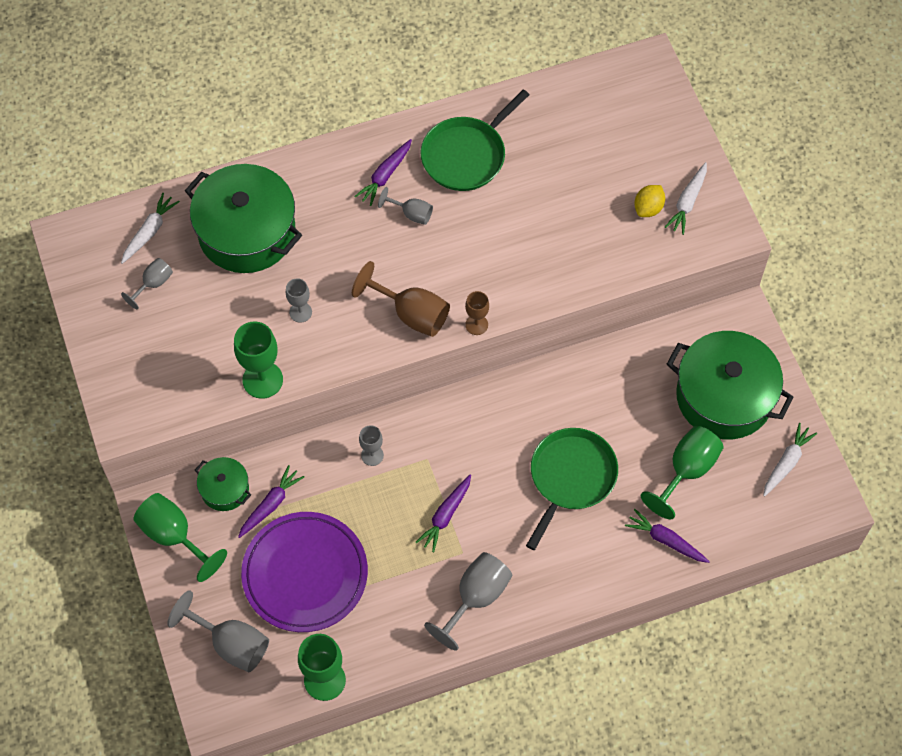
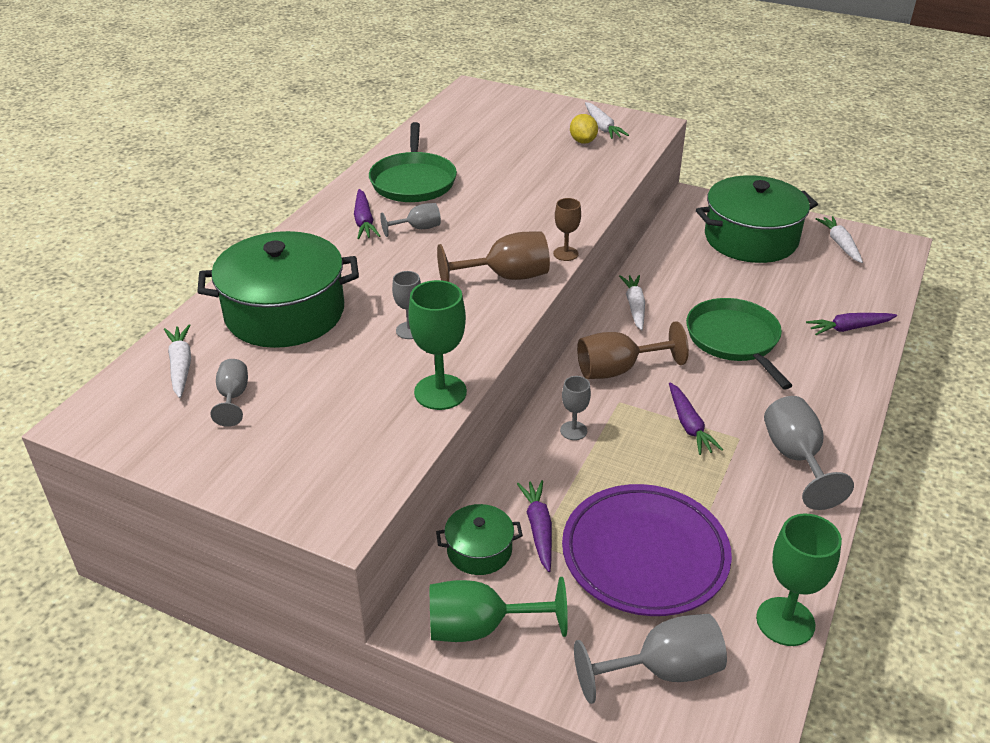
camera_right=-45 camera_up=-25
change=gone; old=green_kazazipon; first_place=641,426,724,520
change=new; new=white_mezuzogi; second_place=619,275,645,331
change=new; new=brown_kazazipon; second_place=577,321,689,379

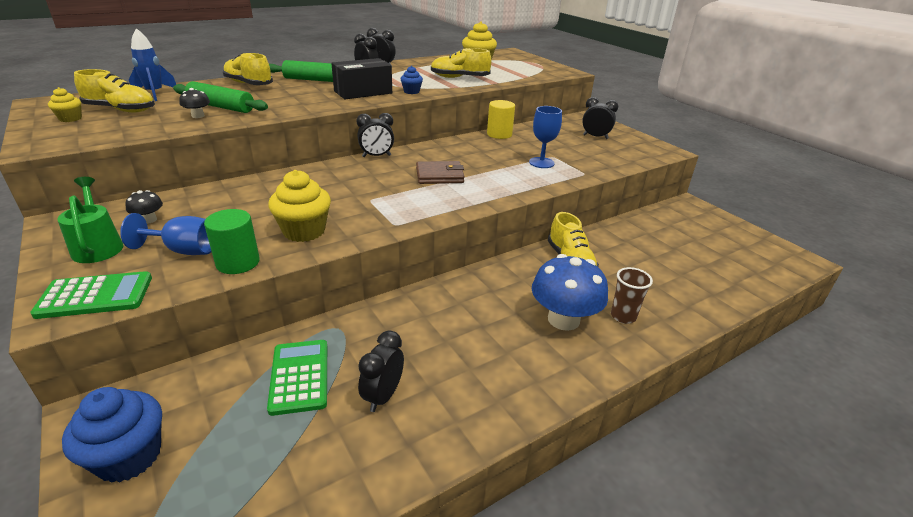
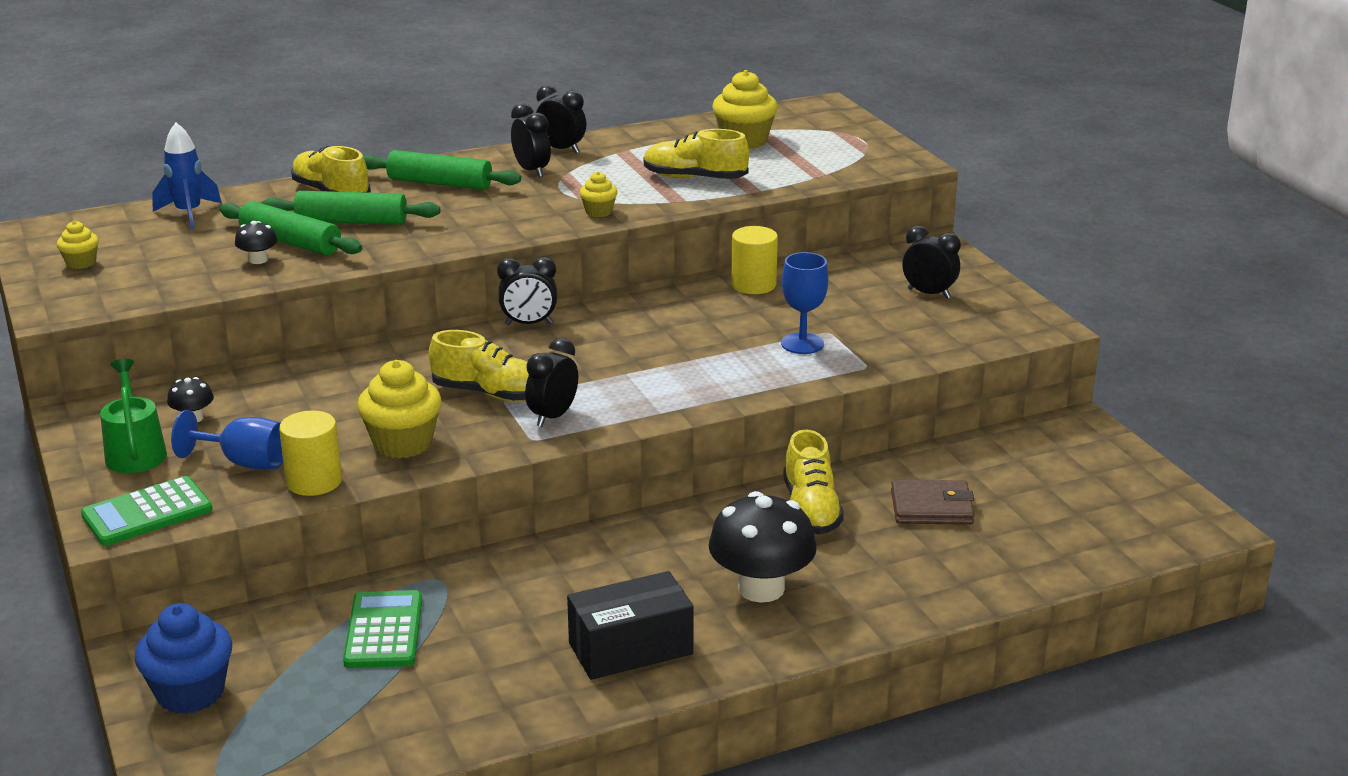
camera_right=10 camera_up=-5
change=shifted; old=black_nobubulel; first_place=331,58,392,99; second_place=567,571,694,680
change=repainted; old=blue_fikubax; new=yellow_fikubax; first_place=401,66,423,94; second_place=580,171,618,217
change=shifted; old=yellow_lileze; first_place=74,69,155,113; second_place=429,330,529,401
change=shifted; old=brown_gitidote; first_place=416,161,465,184; second_place=891,480,975,525
change=repainted; old=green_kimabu; new=yellow_kimabu; first_place=204,209,260,274; second_place=279,410,342,496
change=repainted; old=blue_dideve; new=black_dideve; first_place=532,254,608,331; second_place=709,491,817,603
change=gone; old=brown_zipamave; first_place=611,267,653,324
change=rotated; old=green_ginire; first_place=30,271,152,319; second_place=81,476,213,546; degrees=150
change=shifted; old=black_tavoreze; first_place=358,331,404,412; second_place=525,338,578,427
change=new; new=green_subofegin; second_place=261,191,440,225

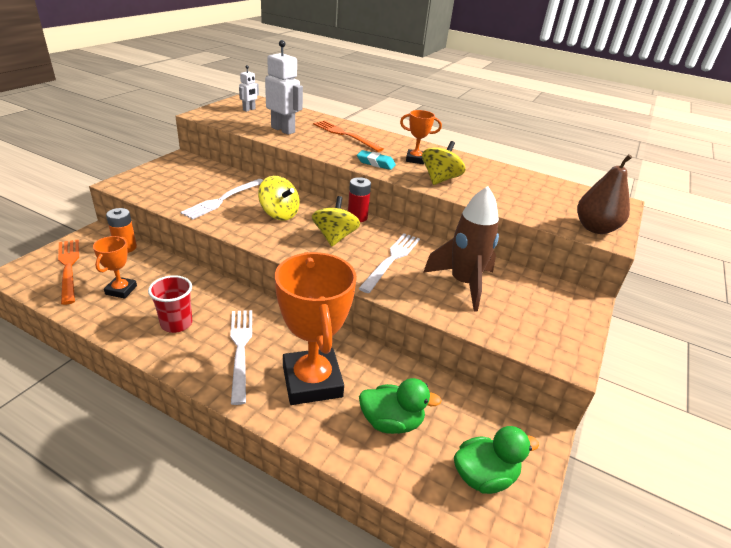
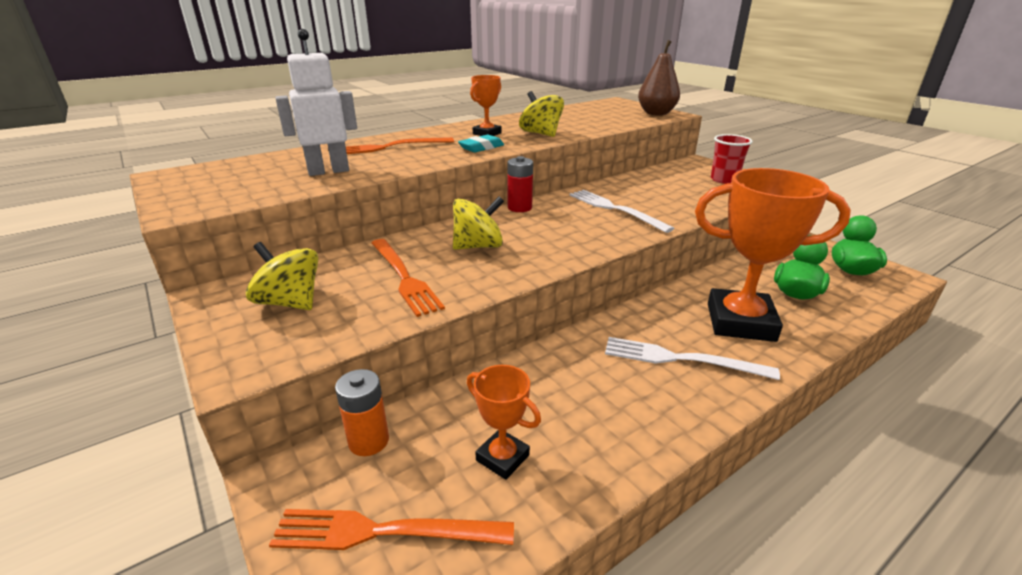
camera_right=-60 camera_up=-5
change=gone; old=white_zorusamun; first_place=239,65,259,112
change=repainted; old=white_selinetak; new=orange_selinetak; first_place=180,179,263,220; second_place=371,239,445,317
change=gone; old=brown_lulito; first_place=423,186,499,311
change=shifted; old=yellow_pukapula; first_place=312,196,360,246; second_place=246,242,318,310
change=shifted; old=red_zipamave; first_place=148,275,192,333; second_place=711,134,753,184

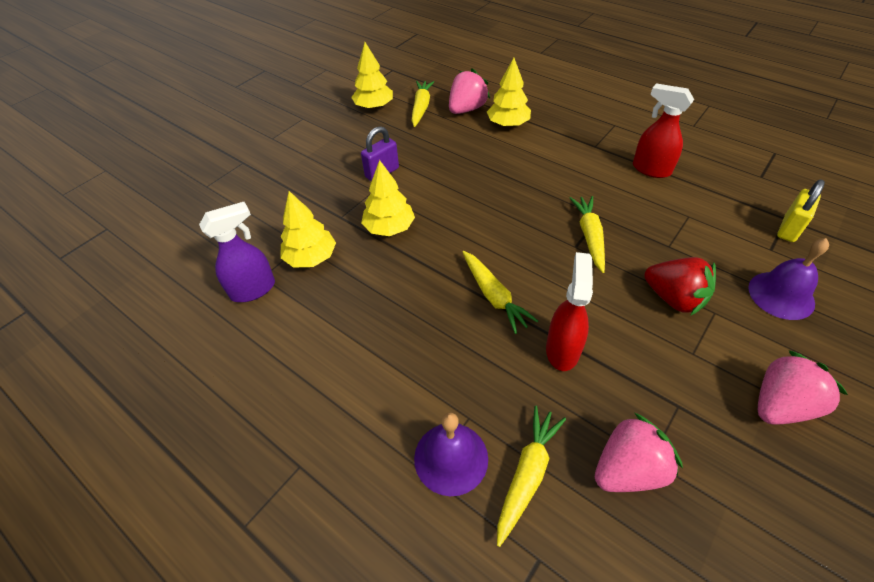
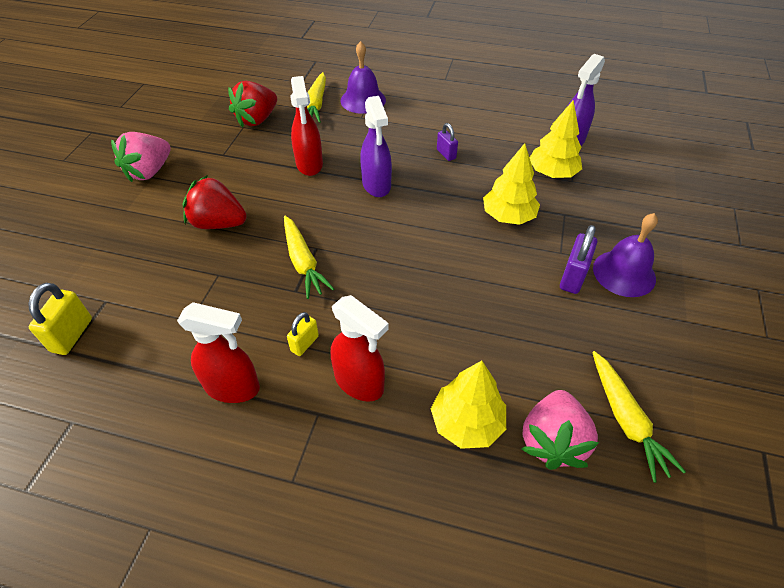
camera_right=155 camera_up=0
change=gone; old=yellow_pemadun; first_place=351,42,393,110
change=shifted; old=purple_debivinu; first_place=748,238,829,320; second_place=593,213,658,297
change=swapped; old=yellow_mezuzogi; new=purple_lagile; first_place=463,251,538,334; second_place=360,96,392,197
change=repainted; old=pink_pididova; new=red_pididova; first_place=595,413,683,492; second_place=228,81,277,128
change=new; new=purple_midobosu; second_place=437,123,458,161
change=new; new=red_lagile; second_place=331,295,389,402
change=new; new=yellow_midobosu; second_place=287,312,319,356

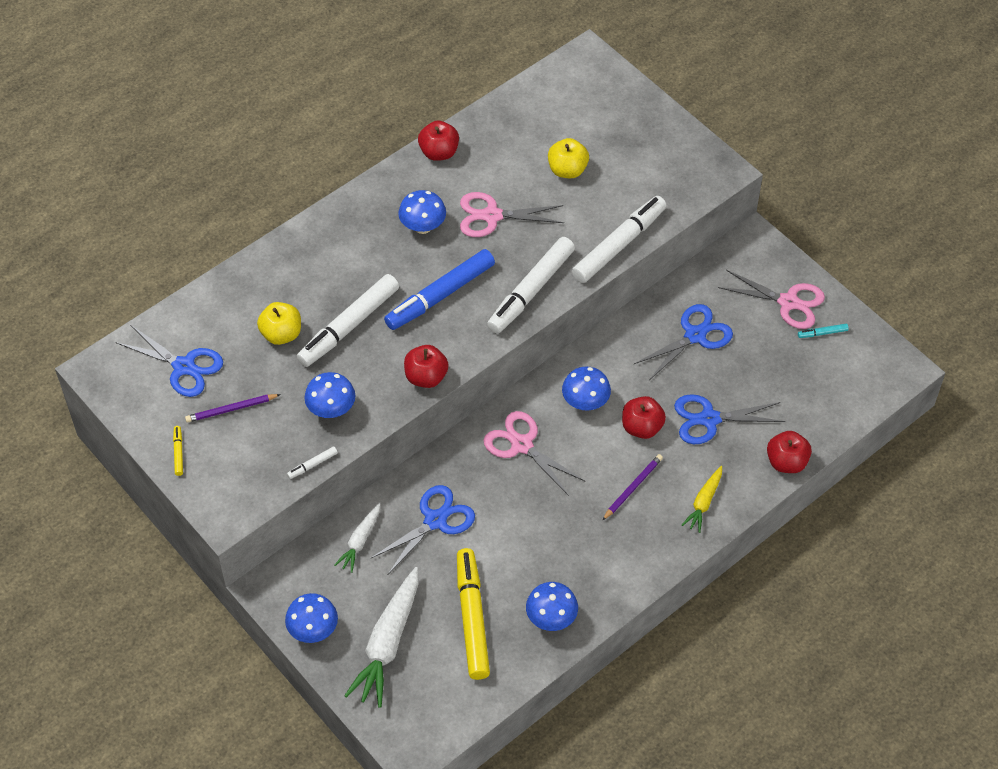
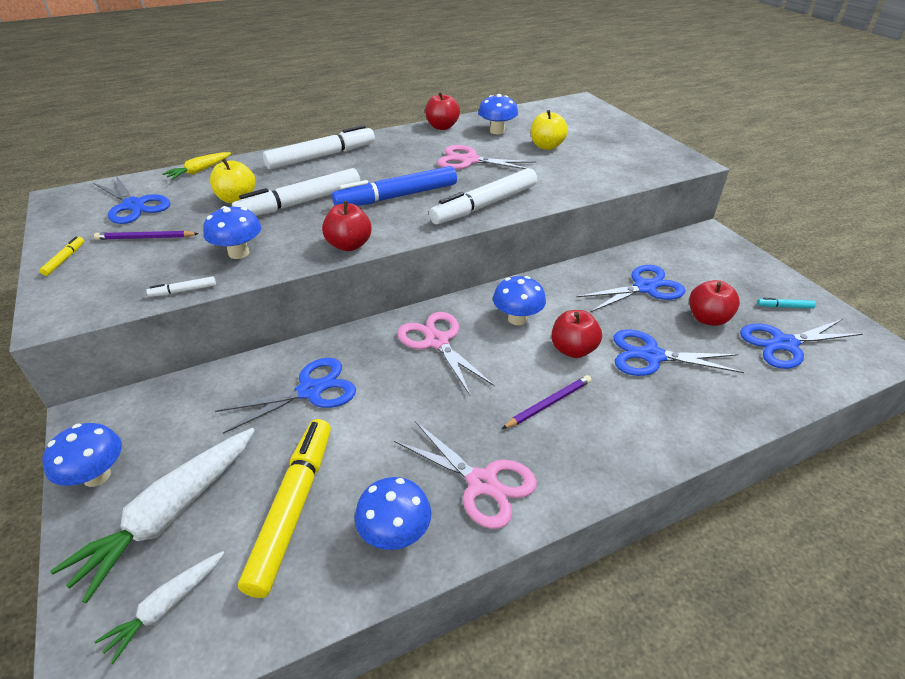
camera_right=15 camera_up=-15
change=shifted; old=blue_dideve; first_place=398,190,446,234; second_place=478,94,518,134
change=shifted; old=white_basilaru; first_place=572,196,666,283; second_place=263,125,375,169
change=shifted; old=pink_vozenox; first_place=718,270,825,329; second_place=394,421,537,529
change=shifted; old=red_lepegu; first_place=767,431,812,473; second_place=689,280,740,326
change=shifted; old=yellow_mezuzogi; first_place=682,466,722,533; second_place=162,152,231,180
change=shifted; old=white_mezuzogi; first_place=334,504,380,573; second_place=94,551,224,664
change=new; new=blue_vozenox; second_place=740,319,863,369

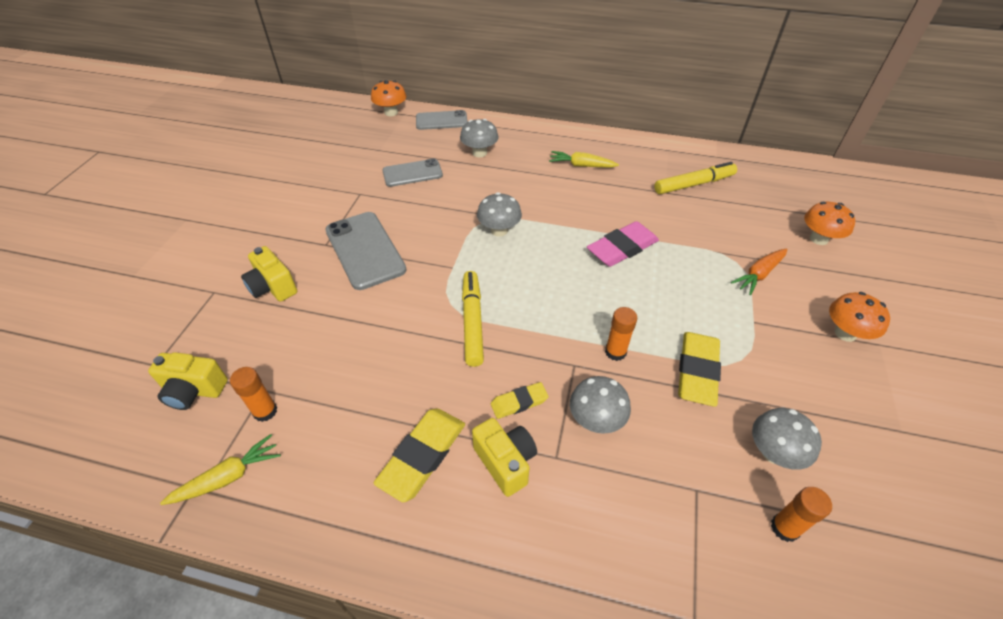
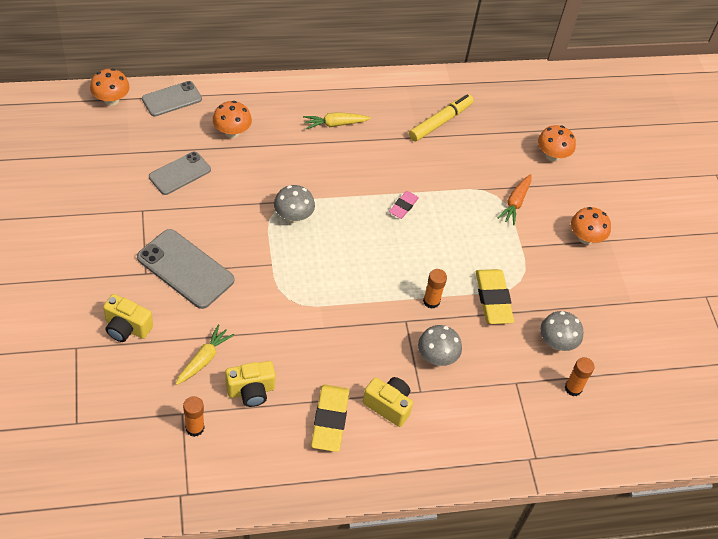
camera_right=-30 camera_up=5
change=repainted; old=grey_dideve; new=orange_dideve; first_place=460,119,499,157; second_place=213,101,252,138
change=scaled; old=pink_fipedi; first_place=587,221,659,267; second_place=389,191,419,219; factor=0.57
change=gone; old=yellow_basilaru; first_place=462,271,484,367
change=shifted; old=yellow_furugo; first_place=148,352,228,410; second_place=225,361,276,407
change=gone; old=yellow_fipedi; first_place=491,382,549,419
change=shifted; old=yellow_mezuzogi; first_place=160,434,281,505; second_place=176,325,234,385

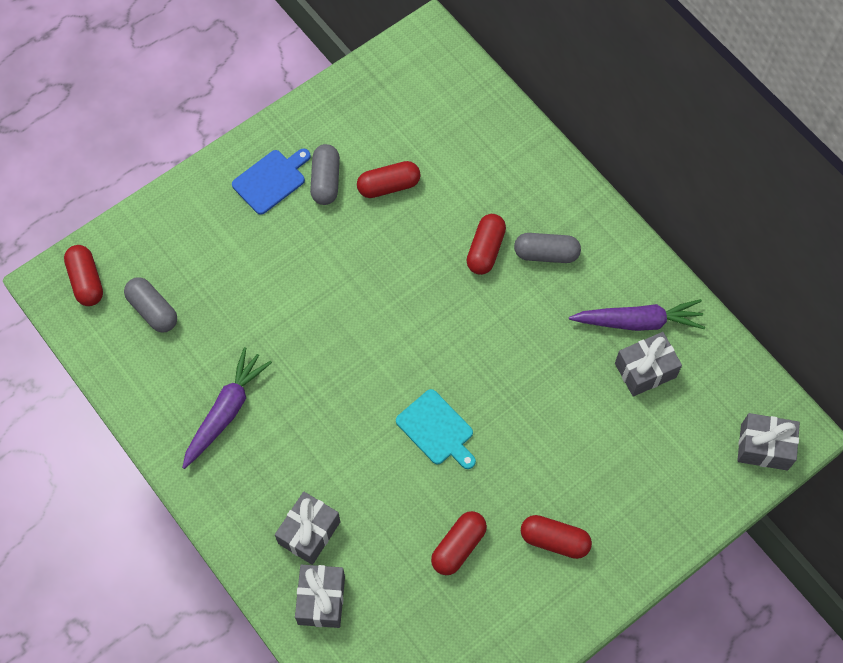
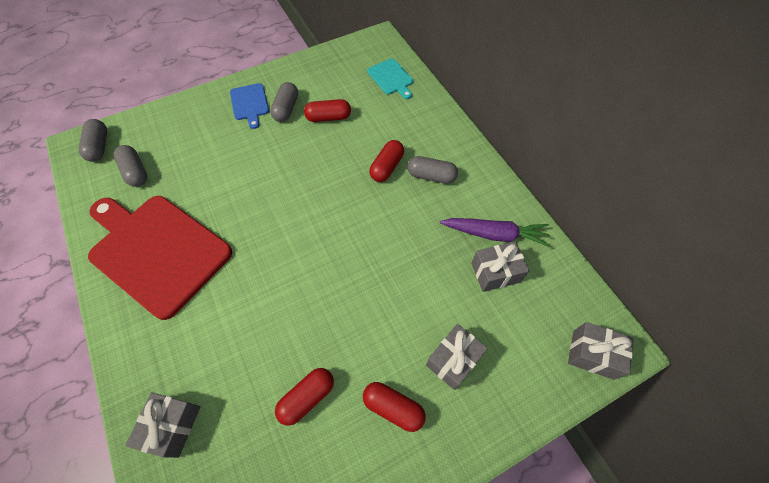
camera_right=10 camera_up=-5
change=rotated; old=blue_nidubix; first_place=232,148,311,215; second_place=230,83,269,129; degrees=105
change=repainted; old=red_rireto; new=grey_rireto; first_place=64,245,103,306; second_place=79,119,107,162
change=swapped; old=purple_mezuzogi; new=red_nidubix; first_place=182,347,272,469; second_place=88,196,232,320
change=shifted; old=turquoise_nidubix; first_place=396,389,476,469; second_place=367,58,413,99
change=shifted; old=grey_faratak; first_place=275,492,340,565; second_place=426,324,488,390

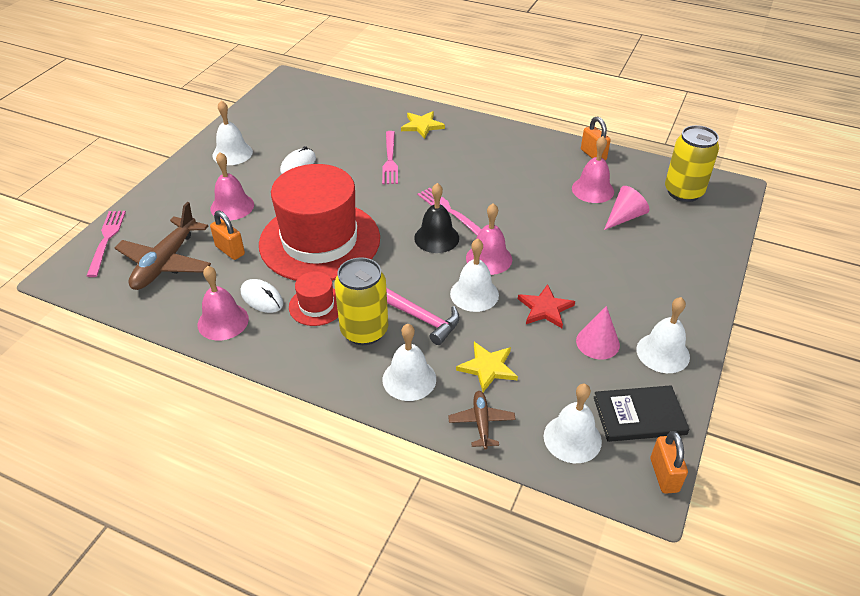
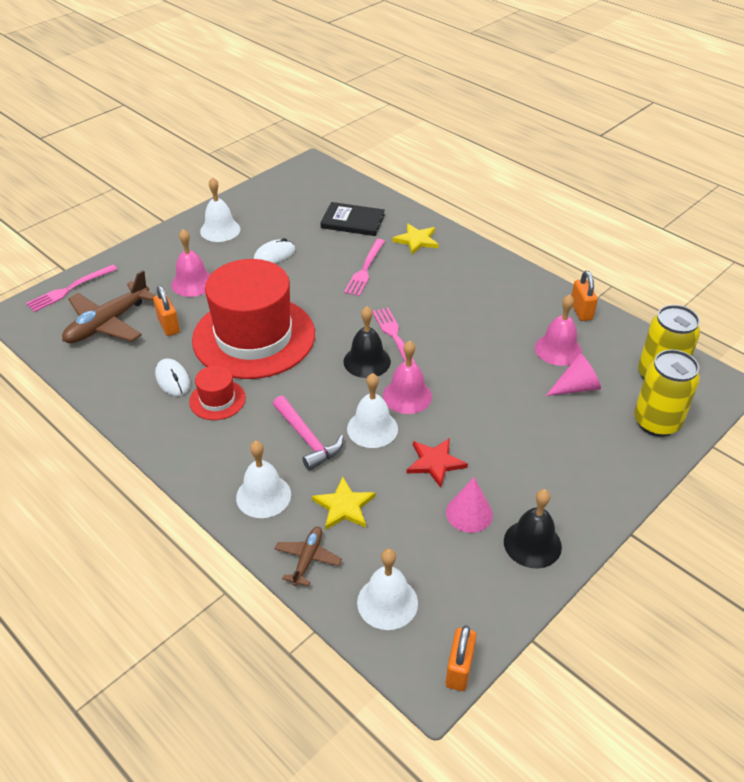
camera_right=20 camera_up=0
change=rotated; old=pink_selinetak; first_place=87,211,126,277; second_place=26,264,117,312; degrees=-150
change=shifted; old=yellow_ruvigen; first_place=335,257,388,345; second_place=634,350,700,437
change=gone; old=pink_debivinu; first_place=197,266,249,341
change=repainted; old=white_debivinu; new=black_debivinu; first_place=637,297,690,373; second_place=504,489,562,569
change=shifted; old=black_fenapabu; first_place=594,385,690,442; second_place=321,202,385,236

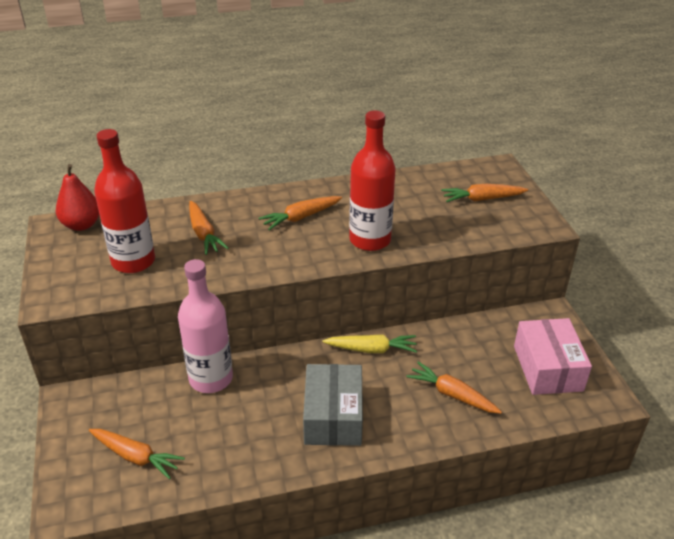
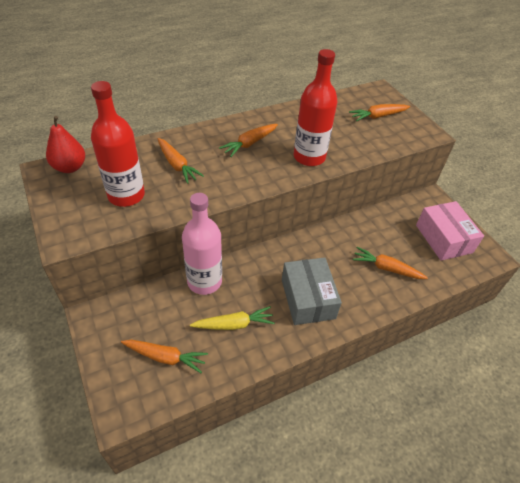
camera_right=-15 camera_up=10
change=shifted; old=yellow_mezuzogi; first_place=322,334,417,353; second_place=190,306,275,330

